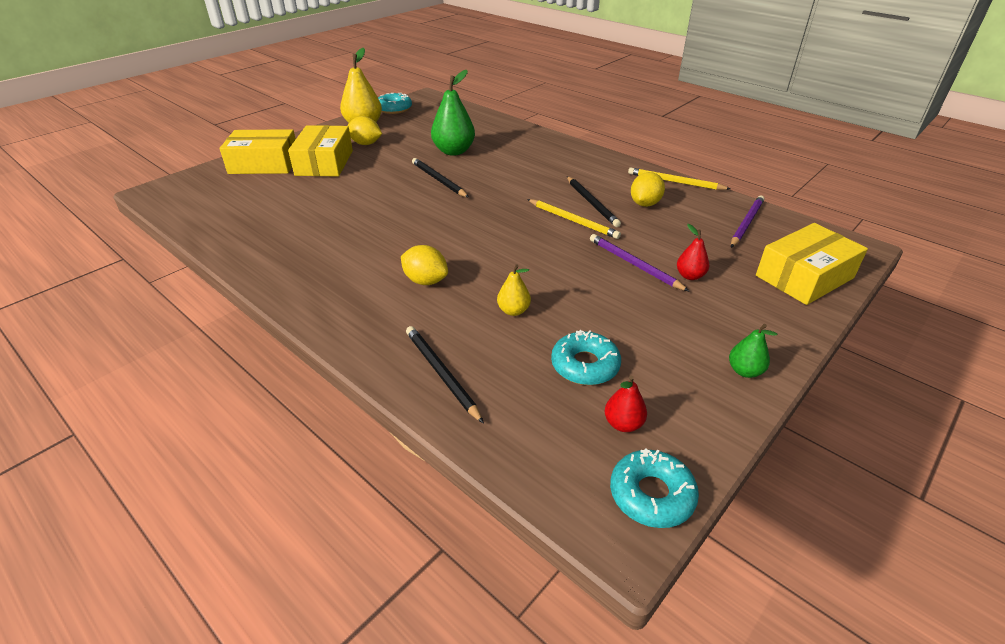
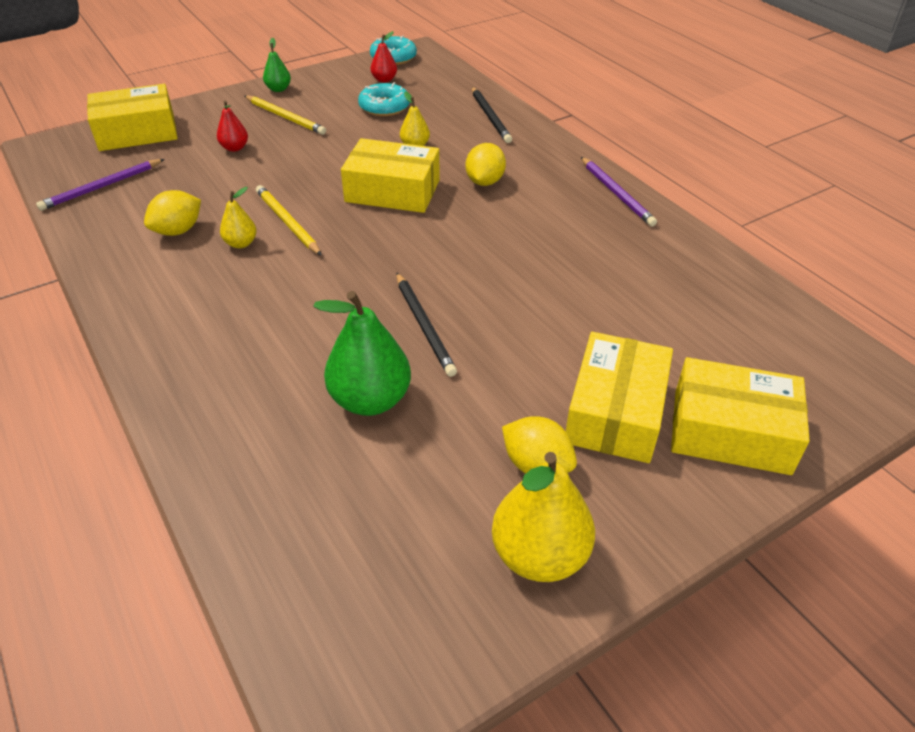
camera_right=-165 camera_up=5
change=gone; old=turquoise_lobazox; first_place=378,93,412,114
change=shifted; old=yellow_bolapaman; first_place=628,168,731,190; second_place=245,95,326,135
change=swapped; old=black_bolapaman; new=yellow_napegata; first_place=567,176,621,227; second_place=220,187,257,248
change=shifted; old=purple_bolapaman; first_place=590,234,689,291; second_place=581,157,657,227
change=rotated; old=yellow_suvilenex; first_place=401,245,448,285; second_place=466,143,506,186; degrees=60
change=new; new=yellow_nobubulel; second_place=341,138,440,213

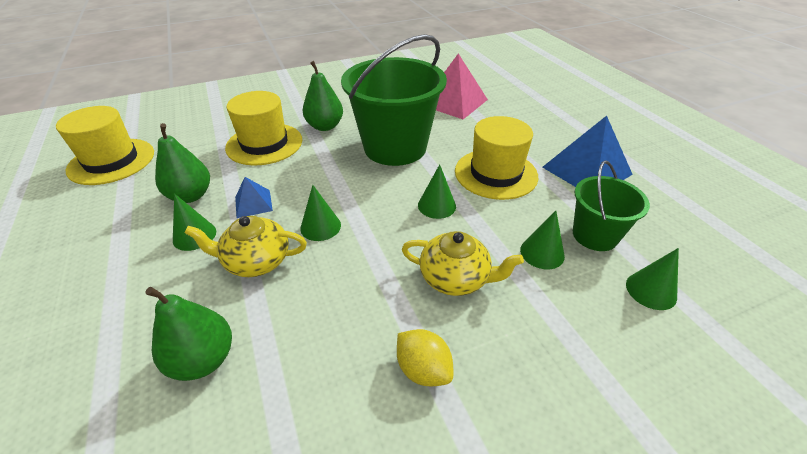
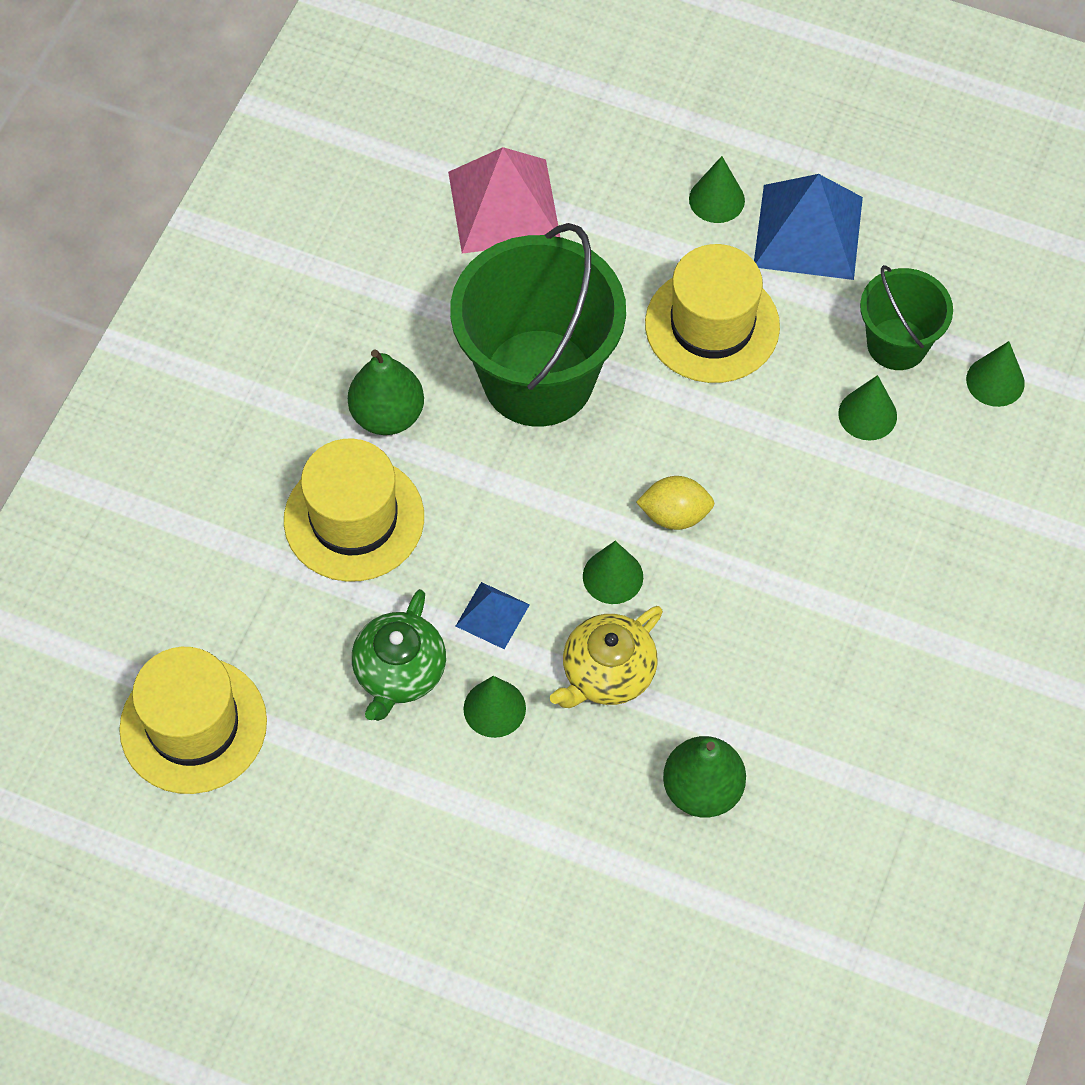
camera_right=-45 camera_up=20
change=swapped; old=green_napegata; new=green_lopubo; first_place=155,123,210,203; second_place=352,589,446,721
change=shifted; old=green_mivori; first_place=418,164,456,219; second_place=689,156,745,223
change=gone; old=yellow_lopubo; first_place=402,231,524,296
change=shifted; old=yellow_suvilenex; first_place=397,329,453,387; second_place=636,476,715,530

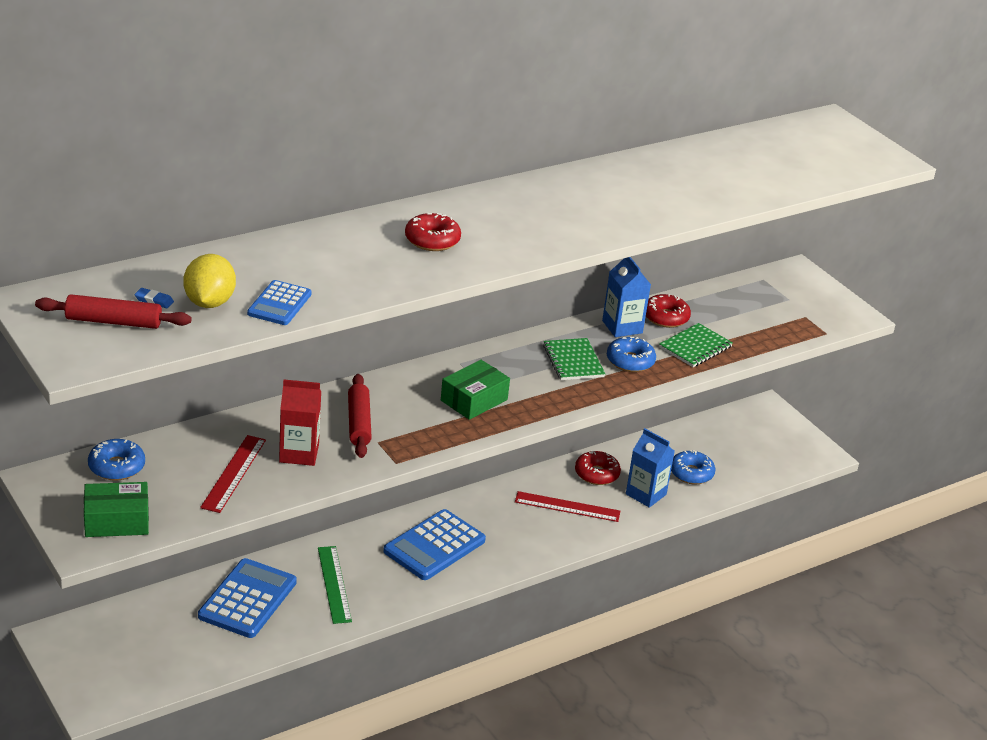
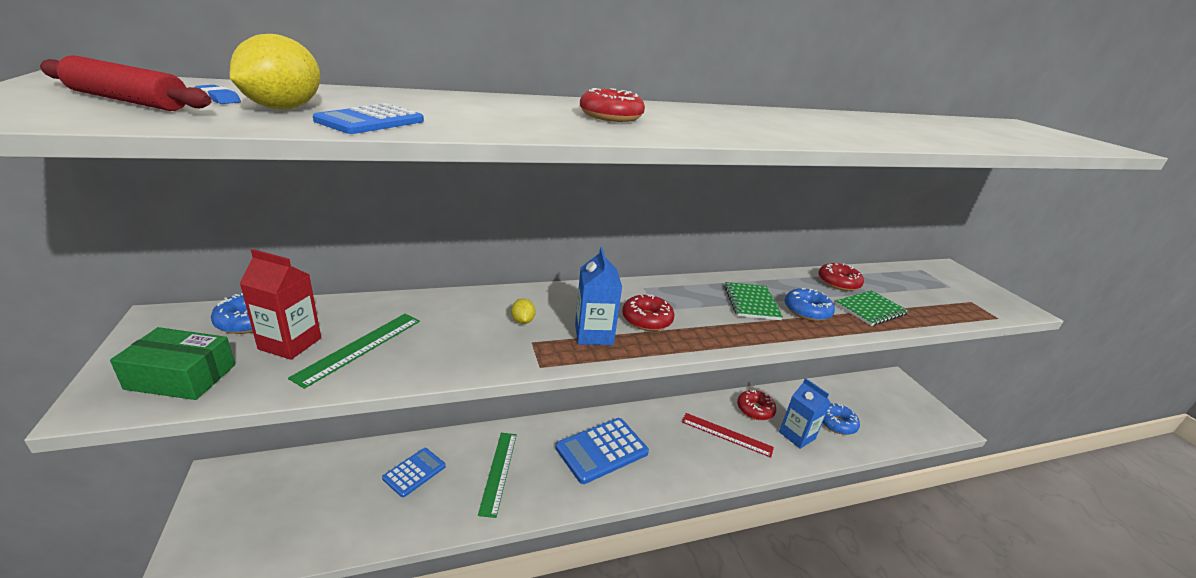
camera_right=15 camera_up=-5
change=shifted; old=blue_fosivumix; first_place=602,257,651,337; second_place=575,247,622,345
change=swapped; old=green_nobubulel; new=red_lobazox; first_place=441,360,510,420; second_place=622,294,674,331
change=swapped; old=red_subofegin; new=yellow_suvilenex; first_place=348,374,372,458; second_place=511,298,536,324
change=shifted; old=red_fosivumix; first_place=279,379,321,466; second_place=239,249,321,360
change=repainted; old=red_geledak; new=green_geledak; first_place=200,435,266,513; second_place=288,314,420,389
change=scaled; old=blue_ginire; first_place=198,558,297,638; second_place=382,448,446,497; factor=0.59

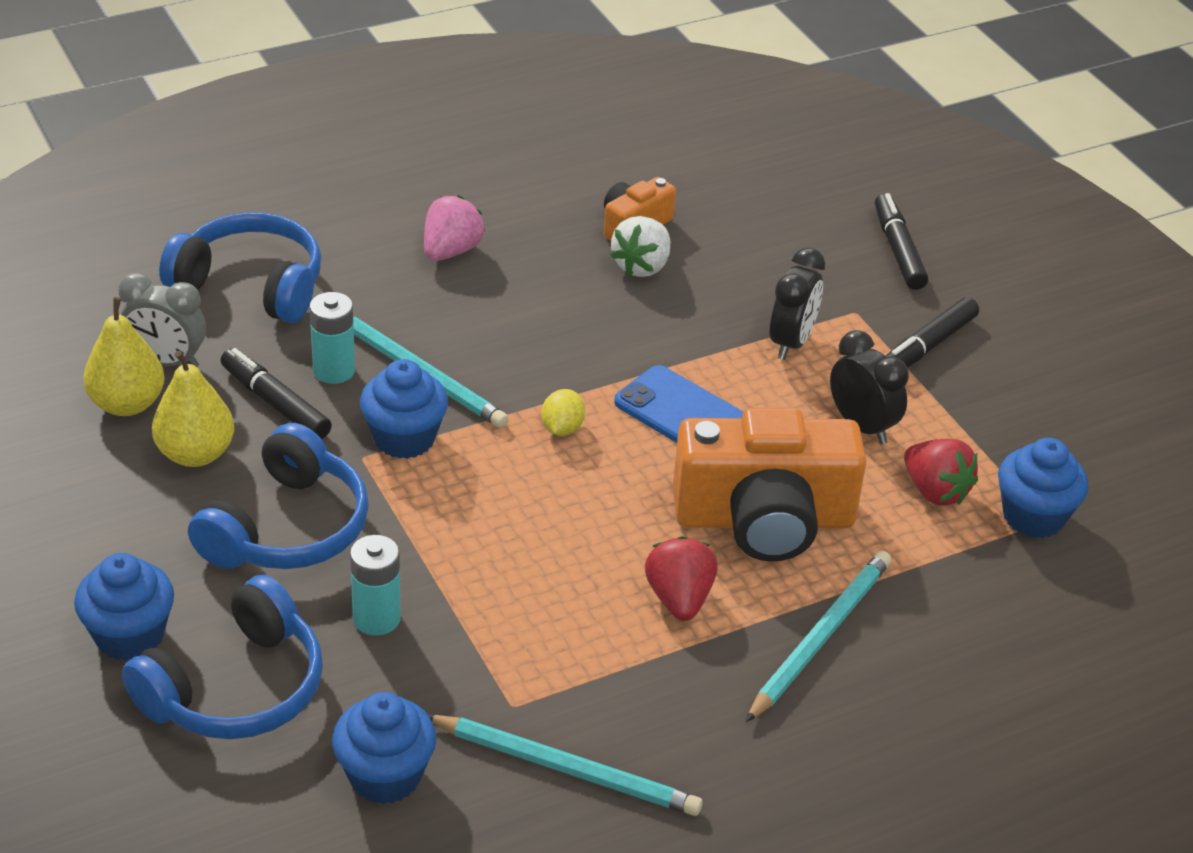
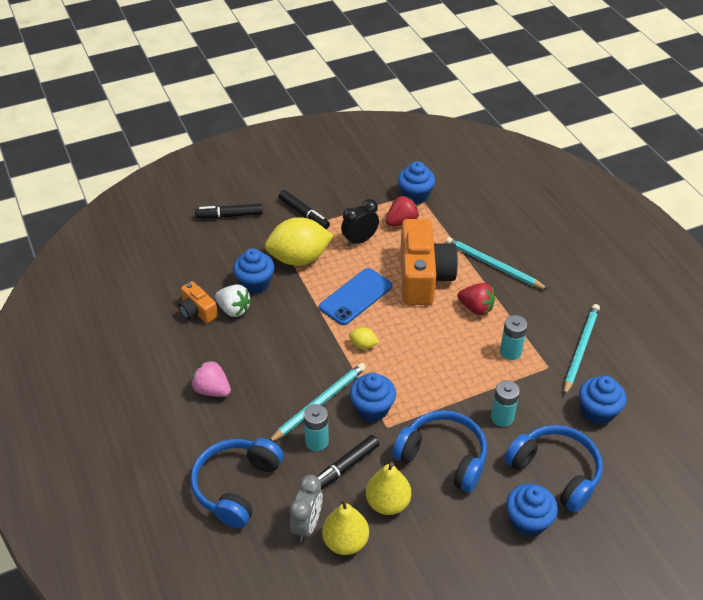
camera_right=-85 camera_up=5
change=swapped; old=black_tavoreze; new=yellow_suvilenex; first_place=769,248,825,360; second_place=265,217,333,266
change=rotated; old=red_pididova; first_place=645,536,718,621; second_place=457,283,495,315; degrees=-150
change=new; new=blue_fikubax; second_place=233,248,274,294
change=new; new=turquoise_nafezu; second_place=500,315,527,360

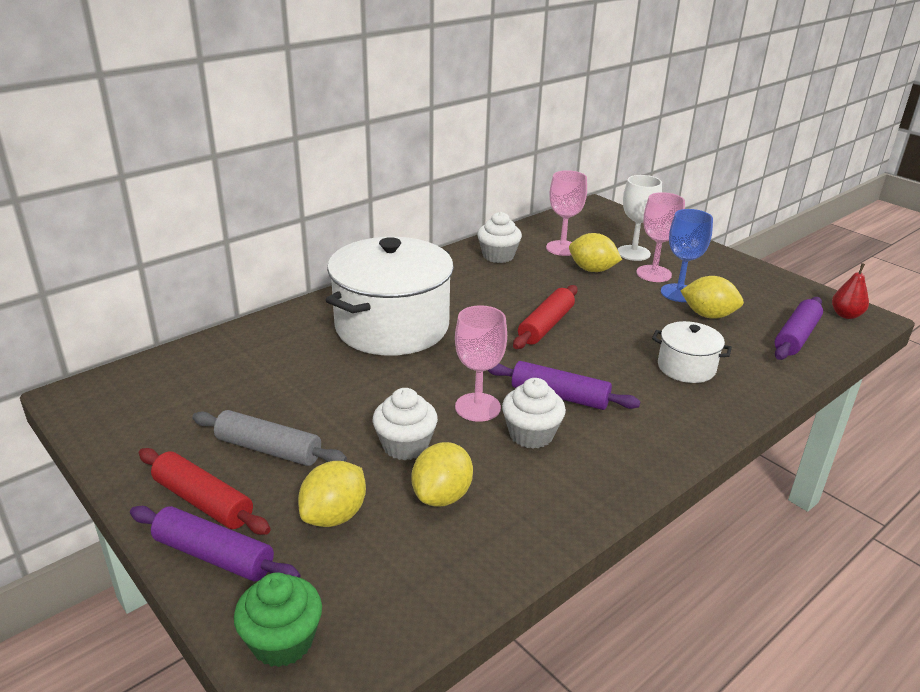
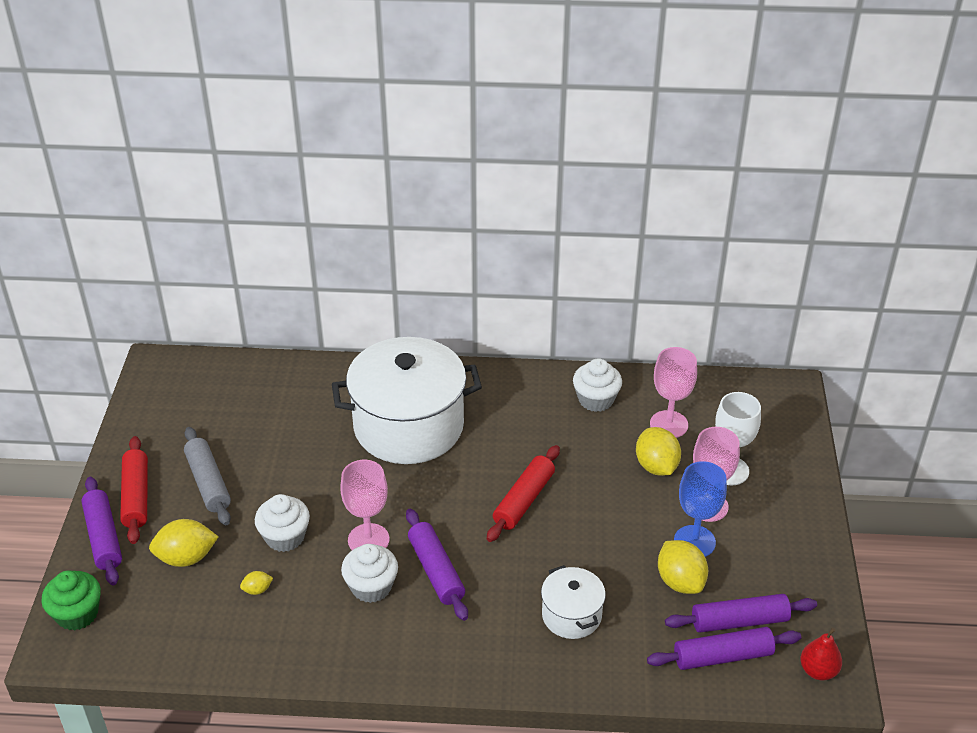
camera_right=45 camera_up=10
change=rotated; old=red_subofegin; first_place=513,285,578,349; second_place=487,445,560,542; degrees=-45
change=scaled; old=yellow_suvilenex; first_place=411,442,473,507; second_place=240,571,273,595; factor=0.49
change=new; new=purple_subofegin; second_place=665,594,817,633

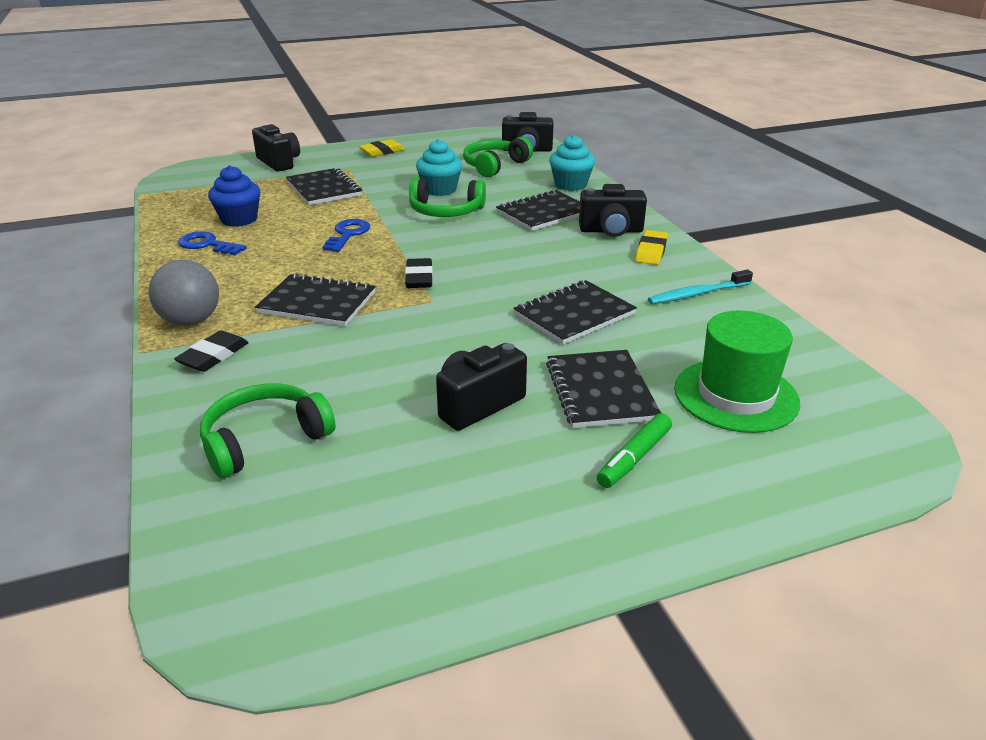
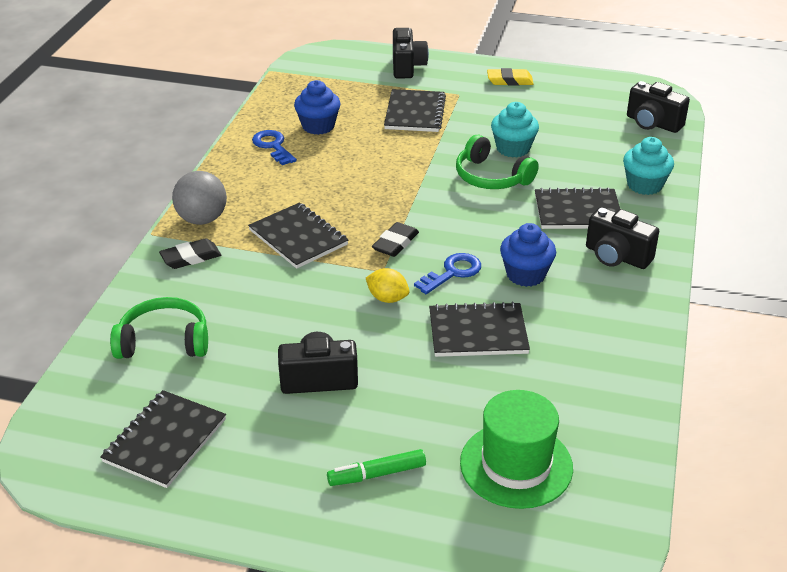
camera_right=35 camera_up=5
change=gone; old=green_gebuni; first_place=463,137,533,178
change=shifted; old=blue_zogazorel; first_place=322,219,370,252; second_place=414,253,481,294
change=gone; old=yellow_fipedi; first_place=635,230,668,265
change=gone; old=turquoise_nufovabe; first_place=648,269,753,304
change=shifted; old=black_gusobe; first_place=546,350,661,428; second_place=100,390,226,488
change=new; new=blue_fikubax; second_place=500,223,556,287
change=new; new=yellow_suvilenex; second_place=366,268,409,303

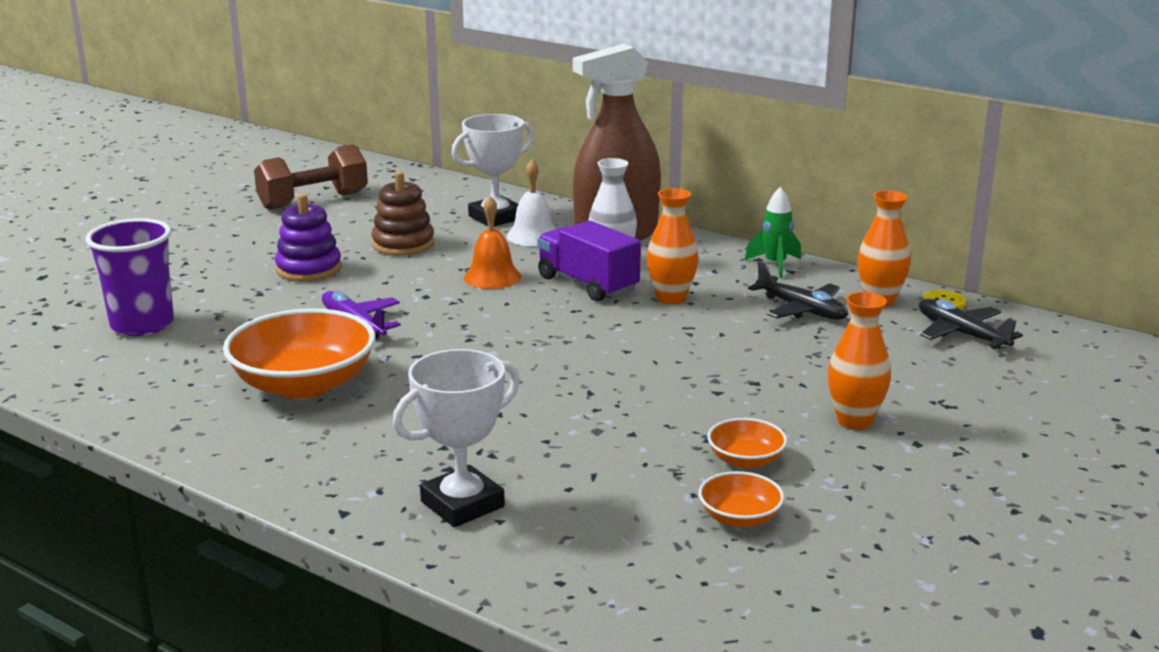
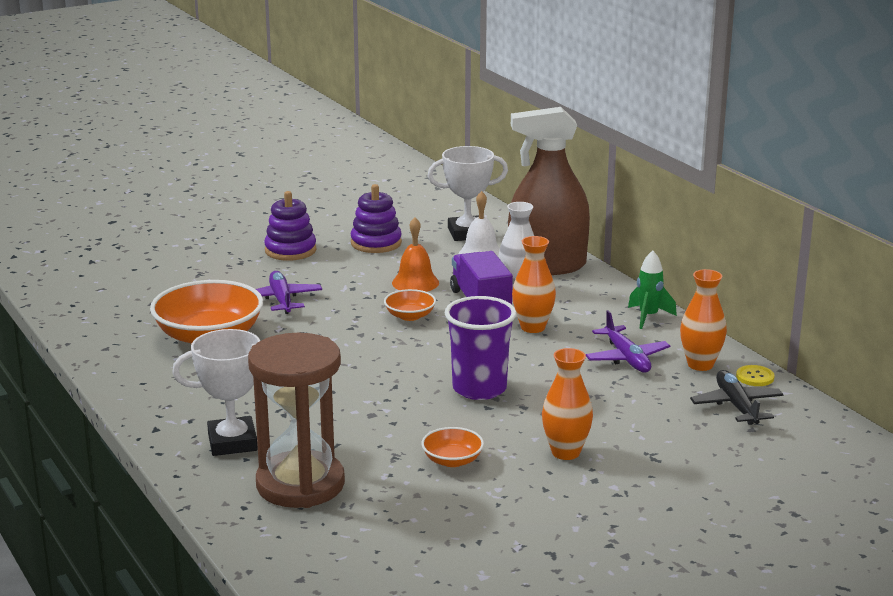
camera_right=25 camera_up=0
change=gone; old=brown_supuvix; first_place=254,144,368,210
change=repainted; old=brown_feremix; new=purple_feremix; first_place=372,172,435,256; second_place=351,184,402,253
change=shifted; old=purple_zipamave; first_place=85,218,174,336; second_place=445,296,516,400
change=repainted; old=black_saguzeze; new=purple_saguzeze; first_place=748,261,848,320; second_place=586,310,670,372
change=shifted; old=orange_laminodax; first_place=698,471,784,528; second_place=384,289,436,321
change=new; new=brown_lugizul; second_place=248,333,345,508

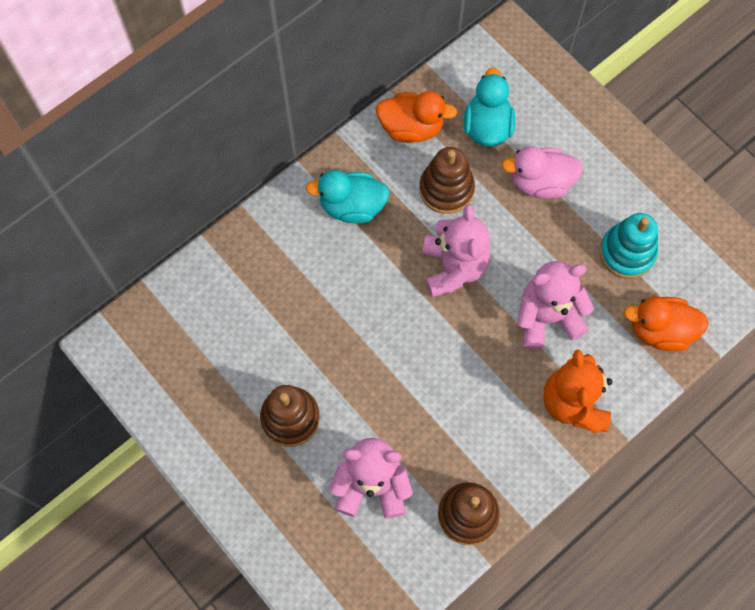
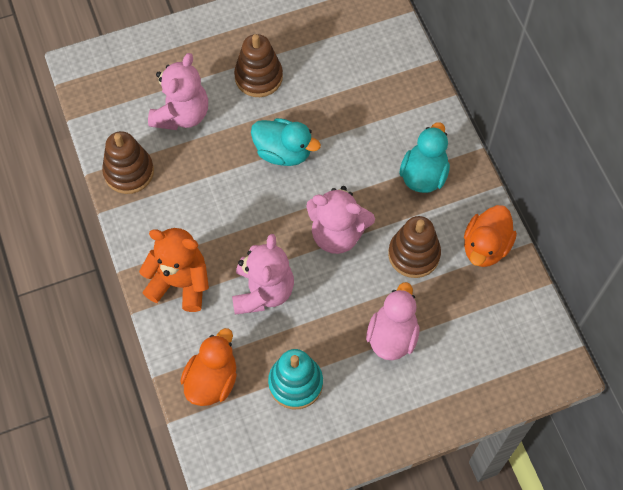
camera_right=110 camera_up=-5
change=shifted; old=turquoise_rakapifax; first_place=464,67,515,146; second_place=251,118,321,166

